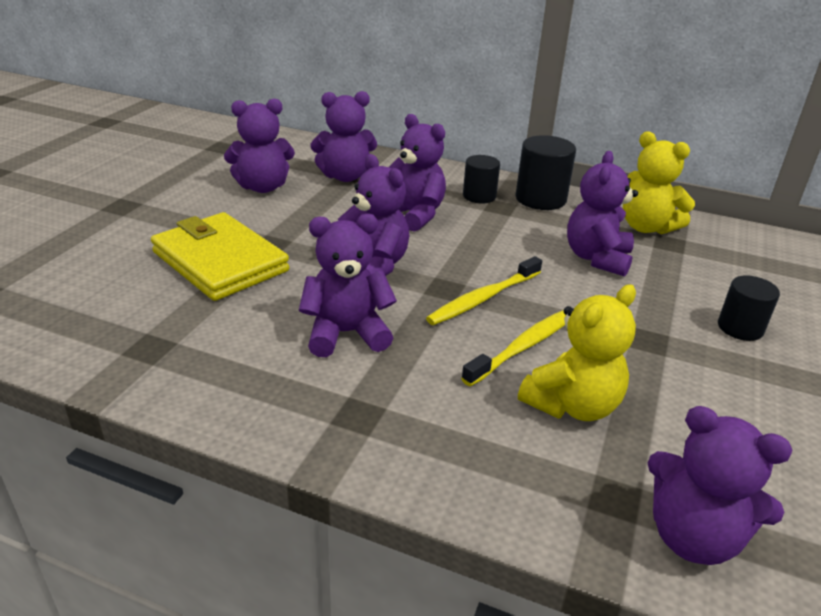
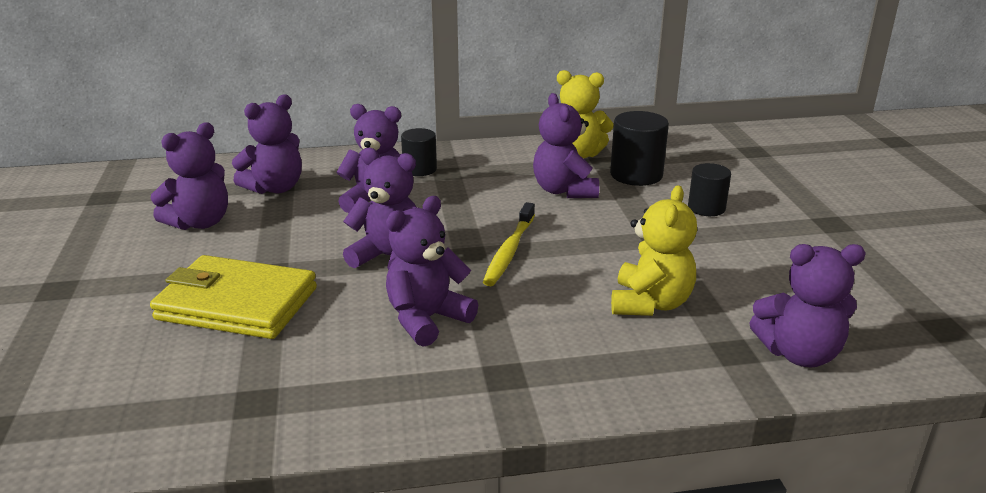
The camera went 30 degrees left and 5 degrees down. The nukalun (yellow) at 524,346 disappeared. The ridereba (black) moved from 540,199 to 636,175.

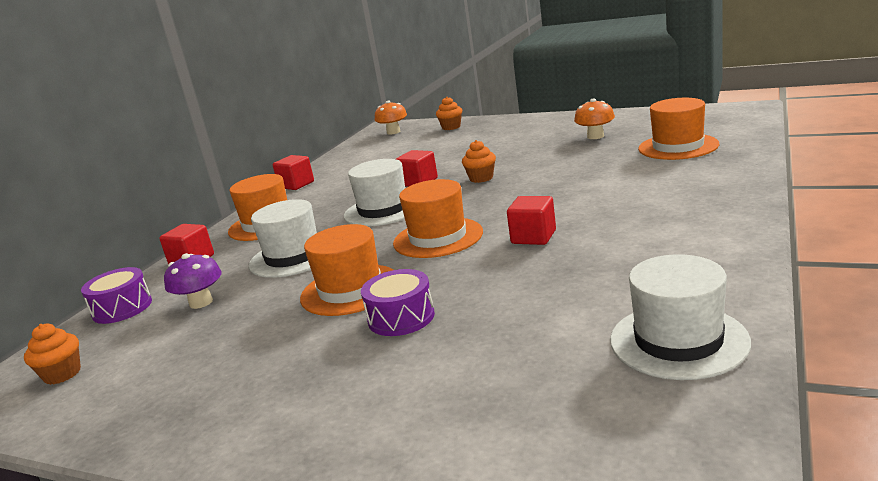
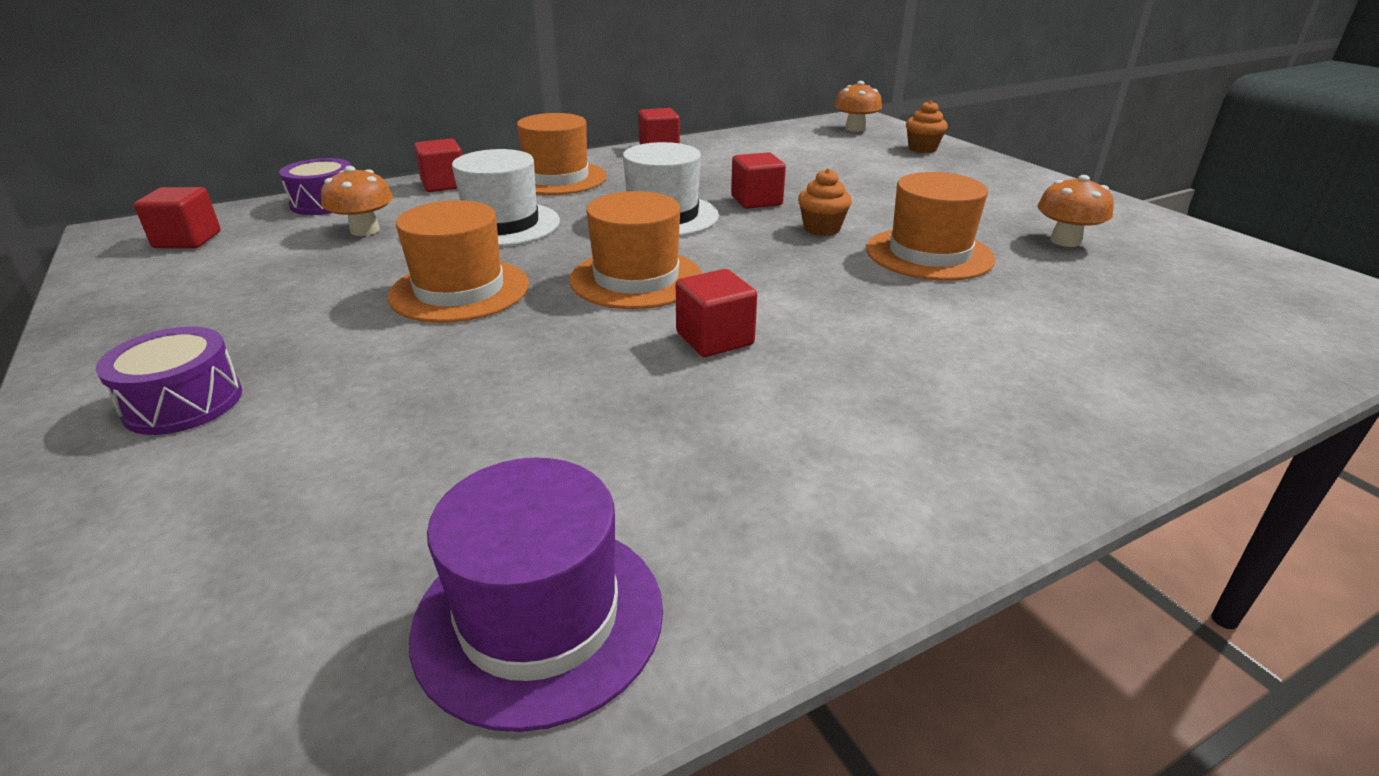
The camera went 35 degrees right and 10 degrees up. The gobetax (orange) at 62,374 was replaced by the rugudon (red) at 187,240. The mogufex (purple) at 201,302 became the mogufex (orange) at 365,230. The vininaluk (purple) moved from 401,317 to 183,403. The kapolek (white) at 678,341 became the kapolek (purple) at 539,617. The kapolek (orange) moved from 678,147 to 929,254.

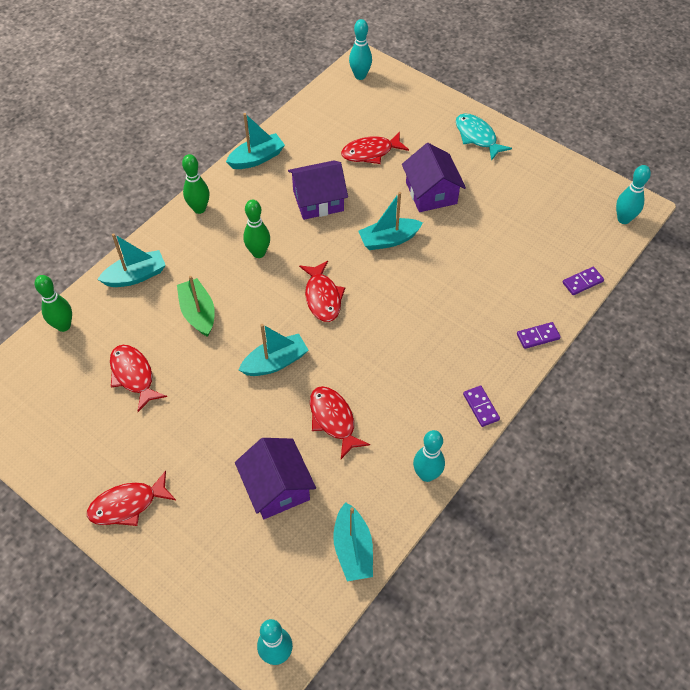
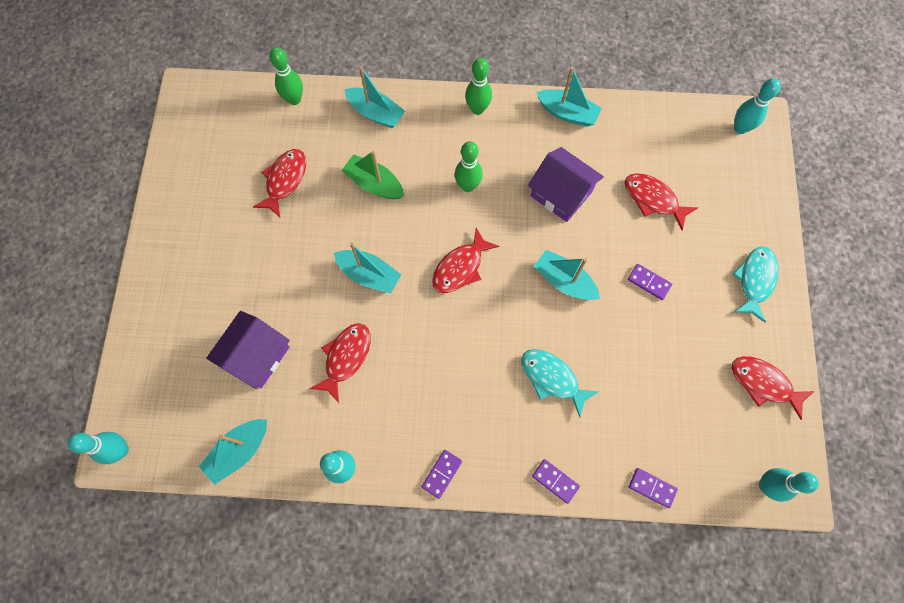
The camera went 55 degrees right and 15 degrees up. The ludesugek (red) moved from 127,505 to 764,383. The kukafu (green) at 198,313 turned 90 degrees counterclockwise. The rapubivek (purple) at 431,193 was replaced by the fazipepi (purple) at 649,282. The ludesugek (turquoise) at 552,378 appeared.

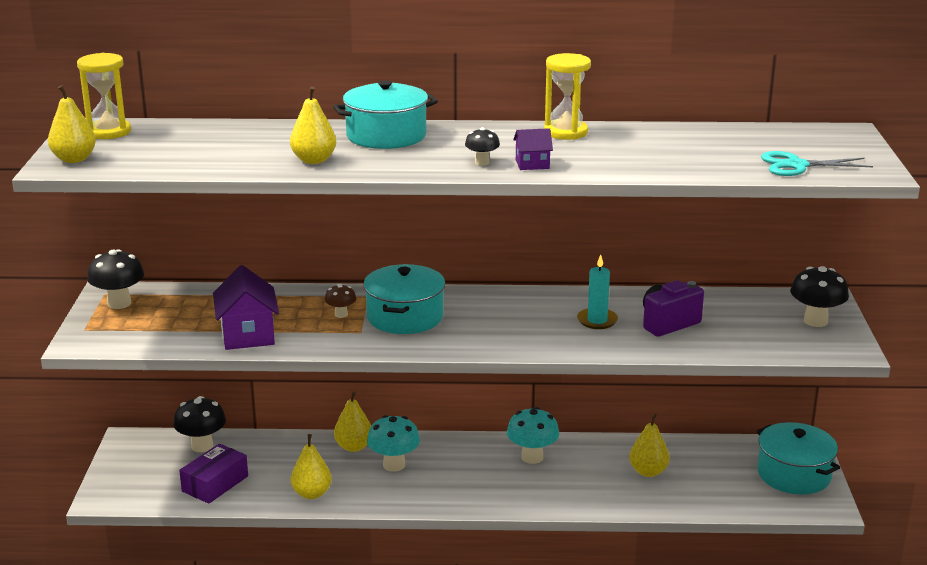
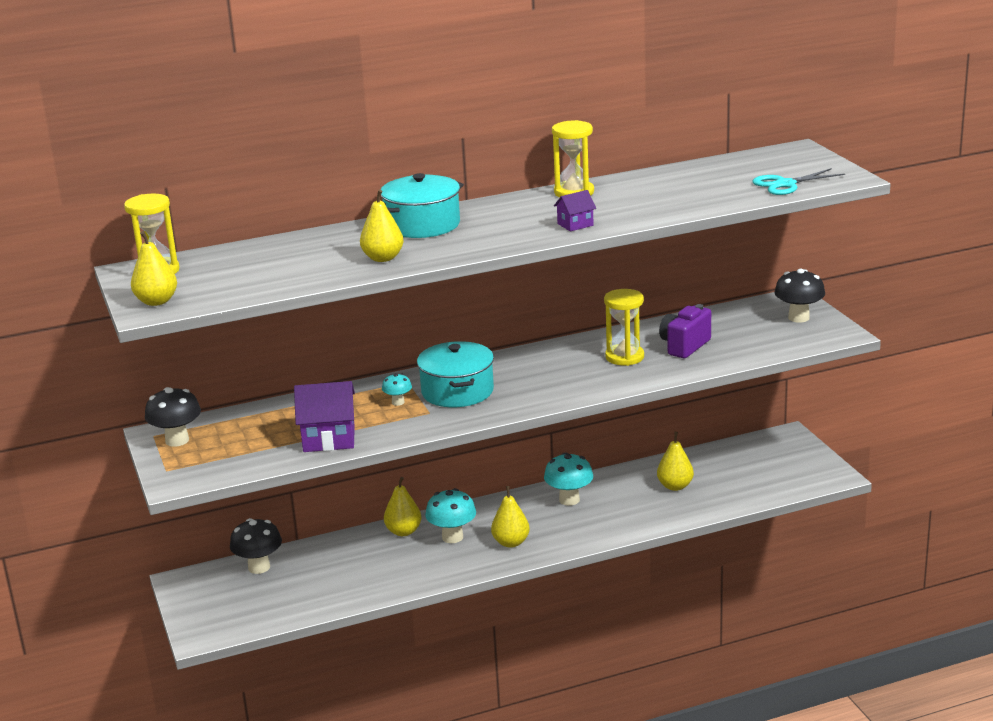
The camera went 20 degrees left and 0 degrees up. The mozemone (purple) at 215,483 disappeared. The rapubivek (purple) at 248,335 turned 60 degrees counterclockwise. The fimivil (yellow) moved from 312,493 to 511,542. The mogufex (brown) at 341,314 became the mogufex (turquoise) at 398,402. The mogufex (black) at 482,162 disappeared. The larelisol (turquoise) at 597,321 was replaced by the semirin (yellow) at 624,357. The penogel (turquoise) at 793,474 disappeared.

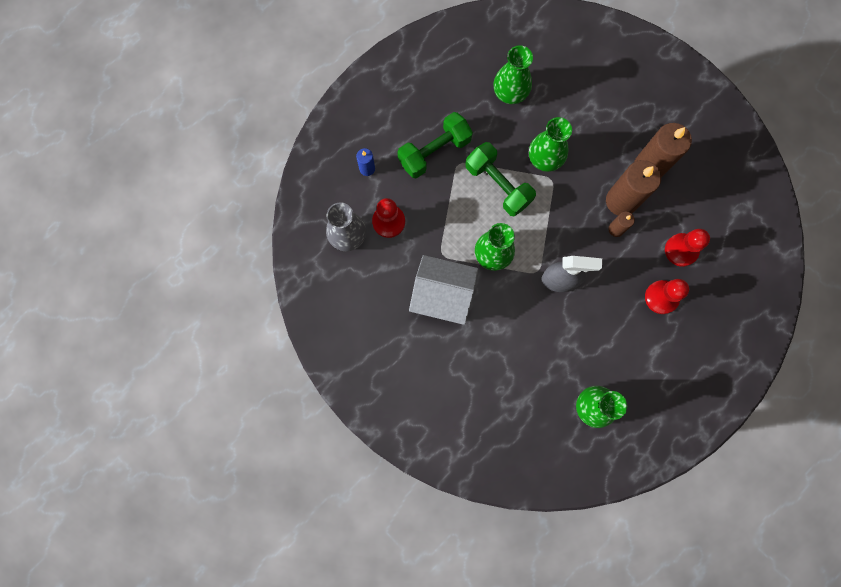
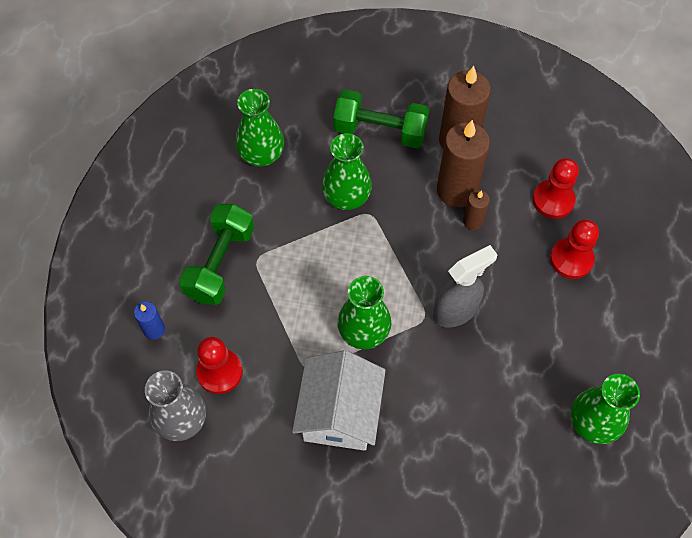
The camera went 35 degrees left and 15 degrees down. The rapubivek (white) at 442,295 turned 60 degrees counterclockwise. The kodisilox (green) moved from 498,185 to 380,131.

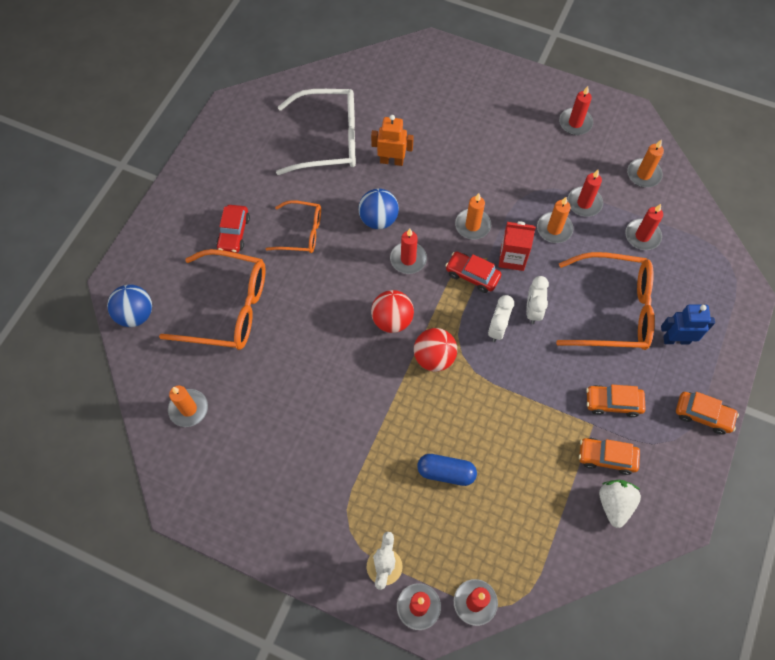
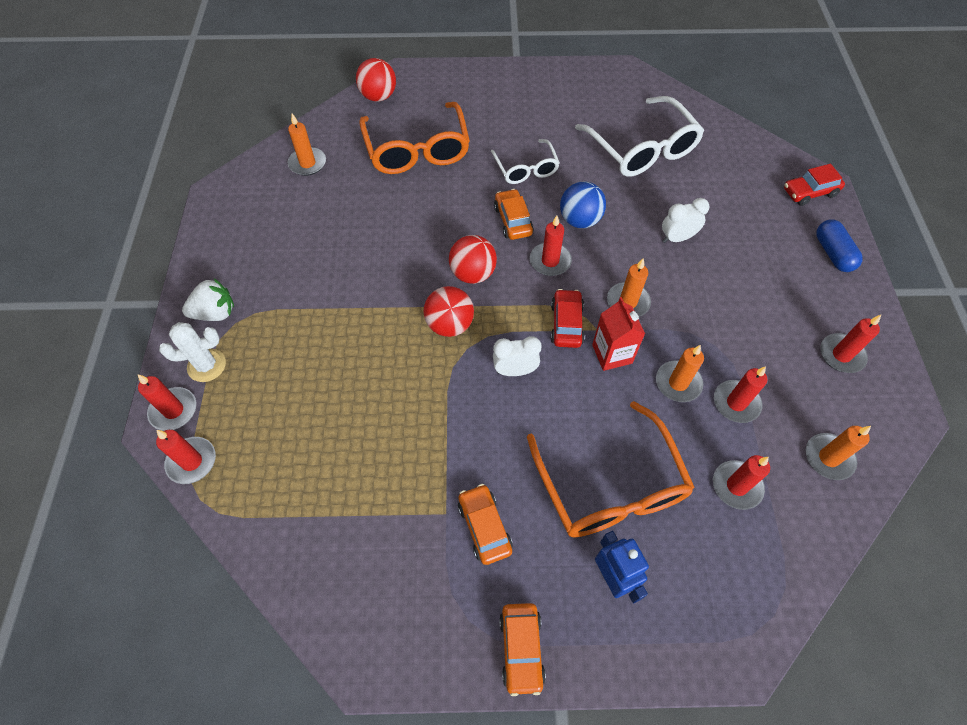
The camera went 65 degrees right and 5 degrees down. The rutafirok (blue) at 136,314 became the rutafirok (red) at 378,96. The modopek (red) moved from 234,233 to 809,192. The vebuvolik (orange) at 301,232 became the vebuvolik (white) at 526,169. The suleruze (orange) at 391,161 disappeared. The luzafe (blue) moved from 446,472 to 832,253. The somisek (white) moved from 533,311 to 677,238. The modopek (orange) moved from 606,457 to 513,220. The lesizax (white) moved from 614,504 to 215,313.

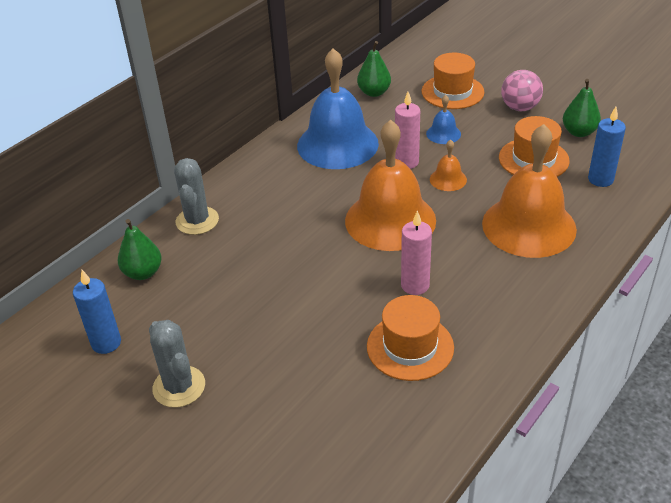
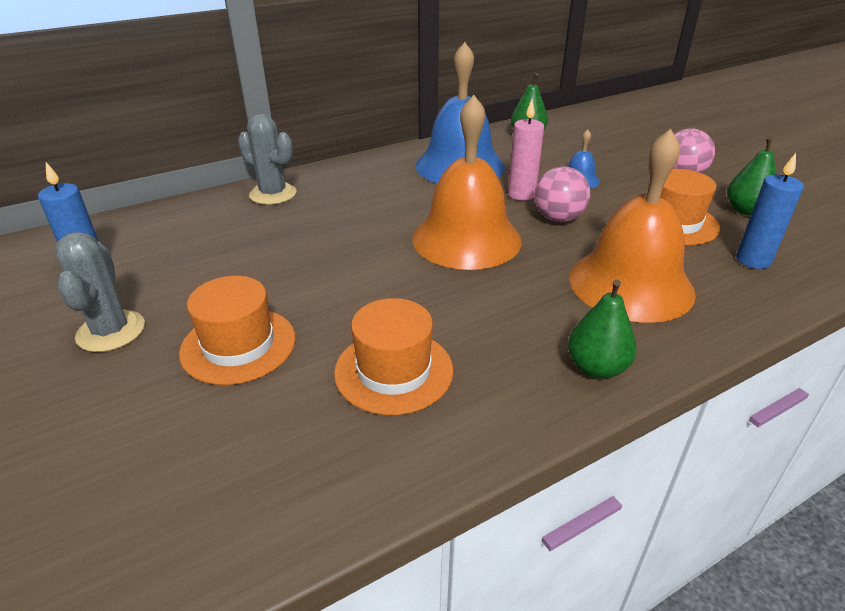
The camera went 20 degrees right and 5 degrees down. The fimivil (green) moved from 143,273 to 596,368. The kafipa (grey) at 197,221 turned 75 degrees counterclockwise. The larelisol (pink) at 415,285 disappeared. The kapolek (orange) moved from 452,92 to 238,345. The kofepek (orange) at 448,179 was replaced by the rutafirok (pink) at 558,218.

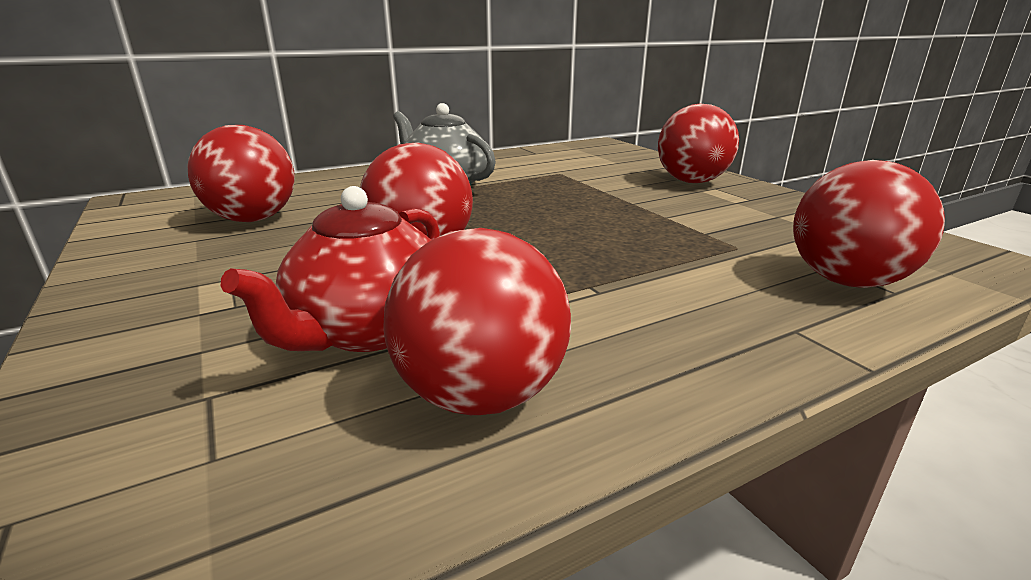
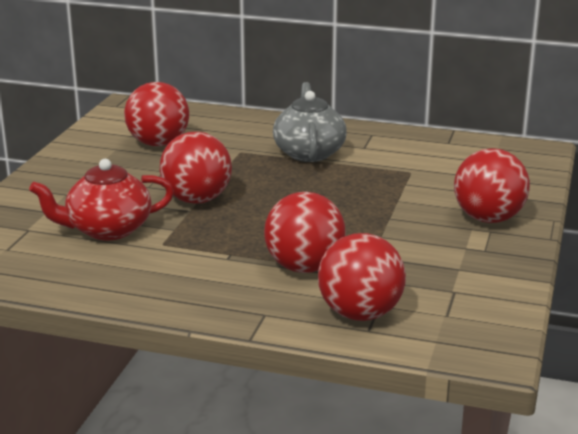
The camera went 45 degrees right and 0 degrees up. The rutafirok (red) moved from 481,395 to 304,267.

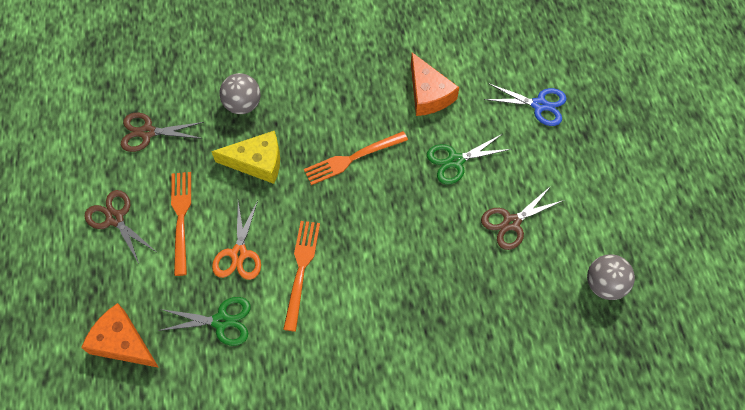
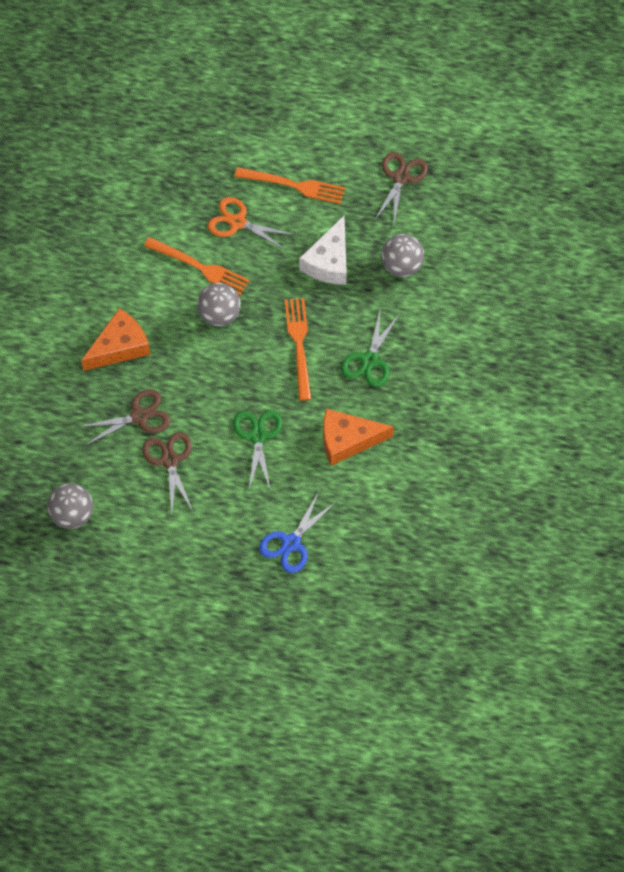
The camera went 110 degrees right and 0 degrees up. The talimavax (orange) moved from 122,342 to 120,347. The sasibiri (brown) moved from 115,218 to 139,416. The sasibiri (green) moved from 221,321 to 369,360. The talimavax (yellow) at 257,162 became the talimavax (white) at 329,261. The rutafirok (grey) at 219,315 appeared.

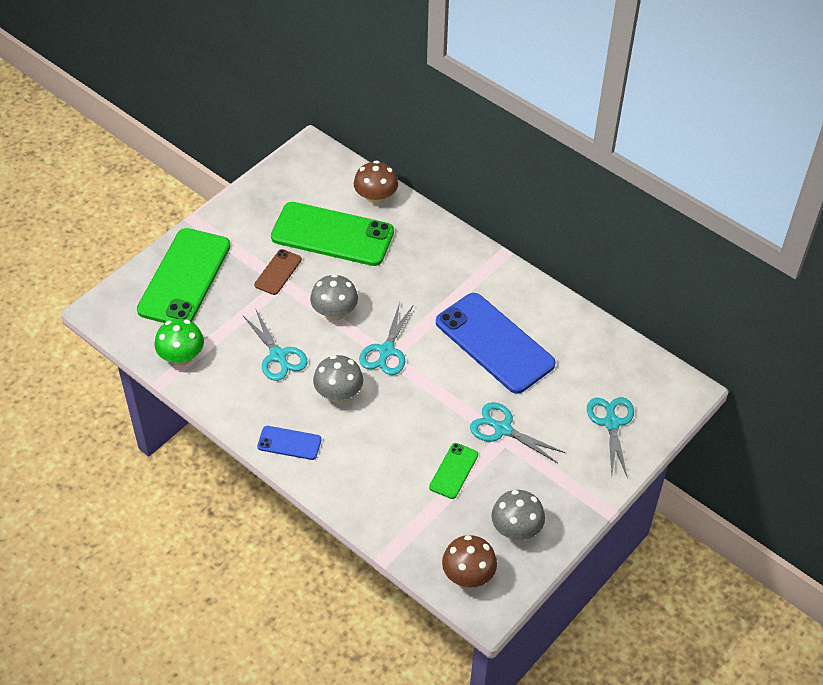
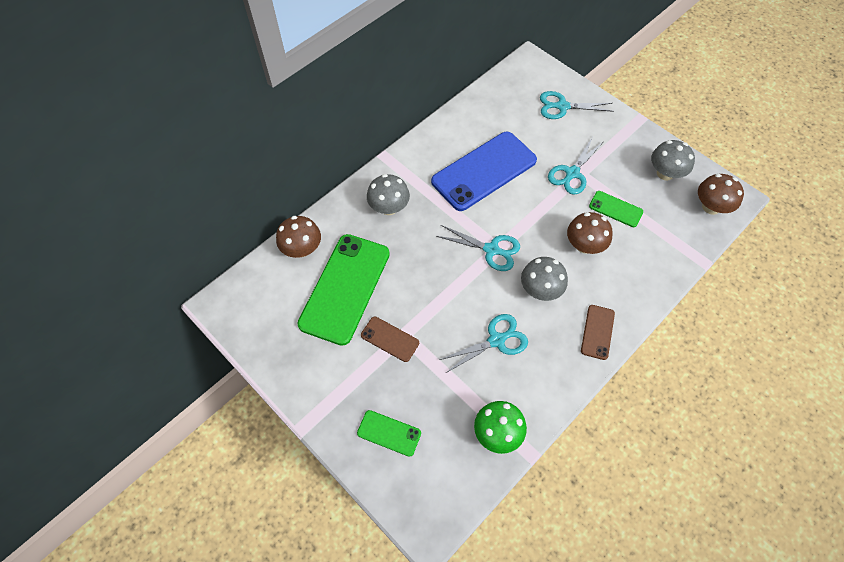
The camera went 85 degrees left and 10 degrees up. The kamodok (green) at 184,278 changed to 0.47 times the size. The kamodok (blue) at 289,443 became the kamodok (brown) at 597,332. The mogufex (grey) moved from 334,312 to 389,207. The mogufex (brown) at 584,245 appeared.

